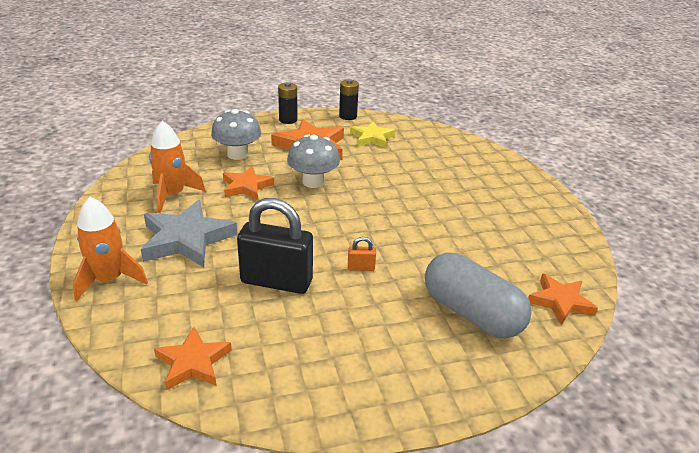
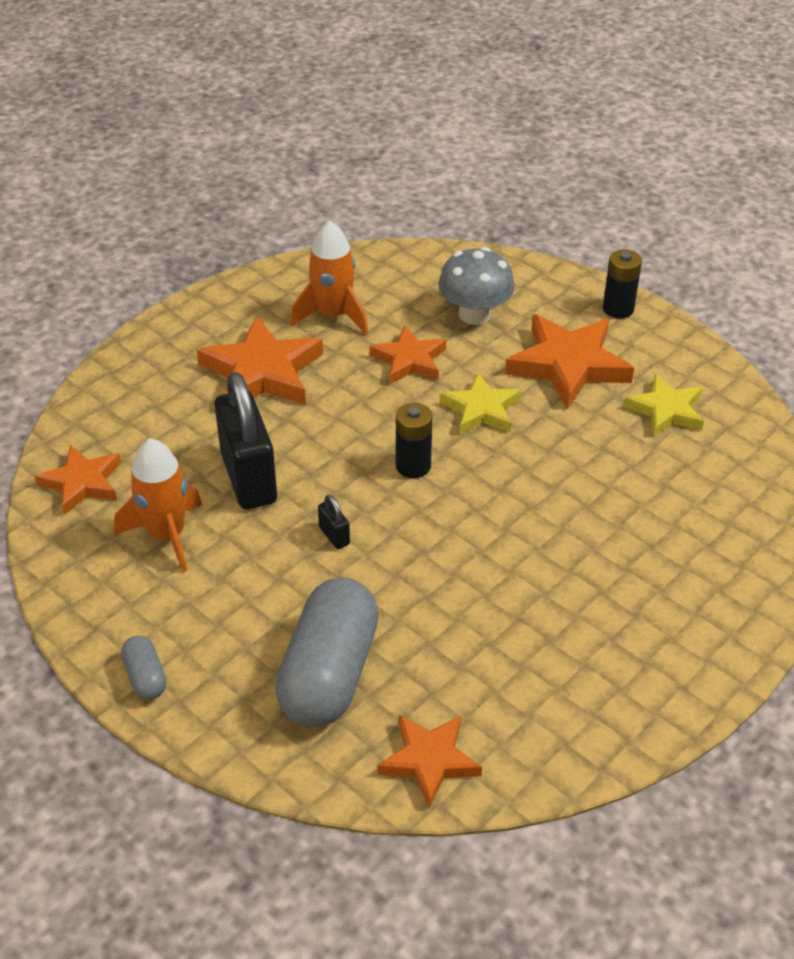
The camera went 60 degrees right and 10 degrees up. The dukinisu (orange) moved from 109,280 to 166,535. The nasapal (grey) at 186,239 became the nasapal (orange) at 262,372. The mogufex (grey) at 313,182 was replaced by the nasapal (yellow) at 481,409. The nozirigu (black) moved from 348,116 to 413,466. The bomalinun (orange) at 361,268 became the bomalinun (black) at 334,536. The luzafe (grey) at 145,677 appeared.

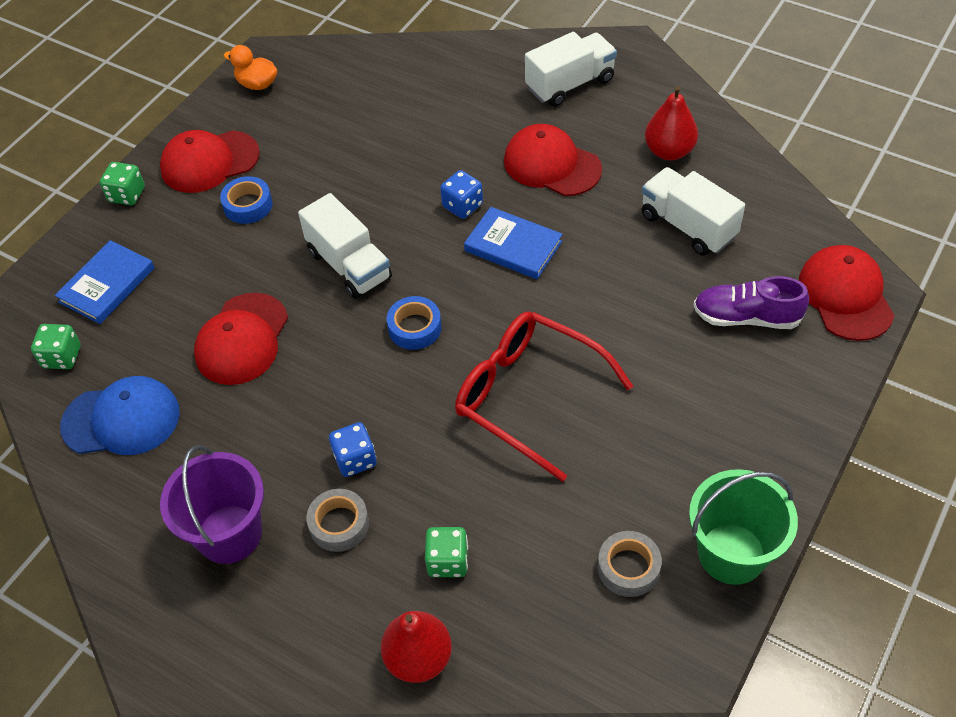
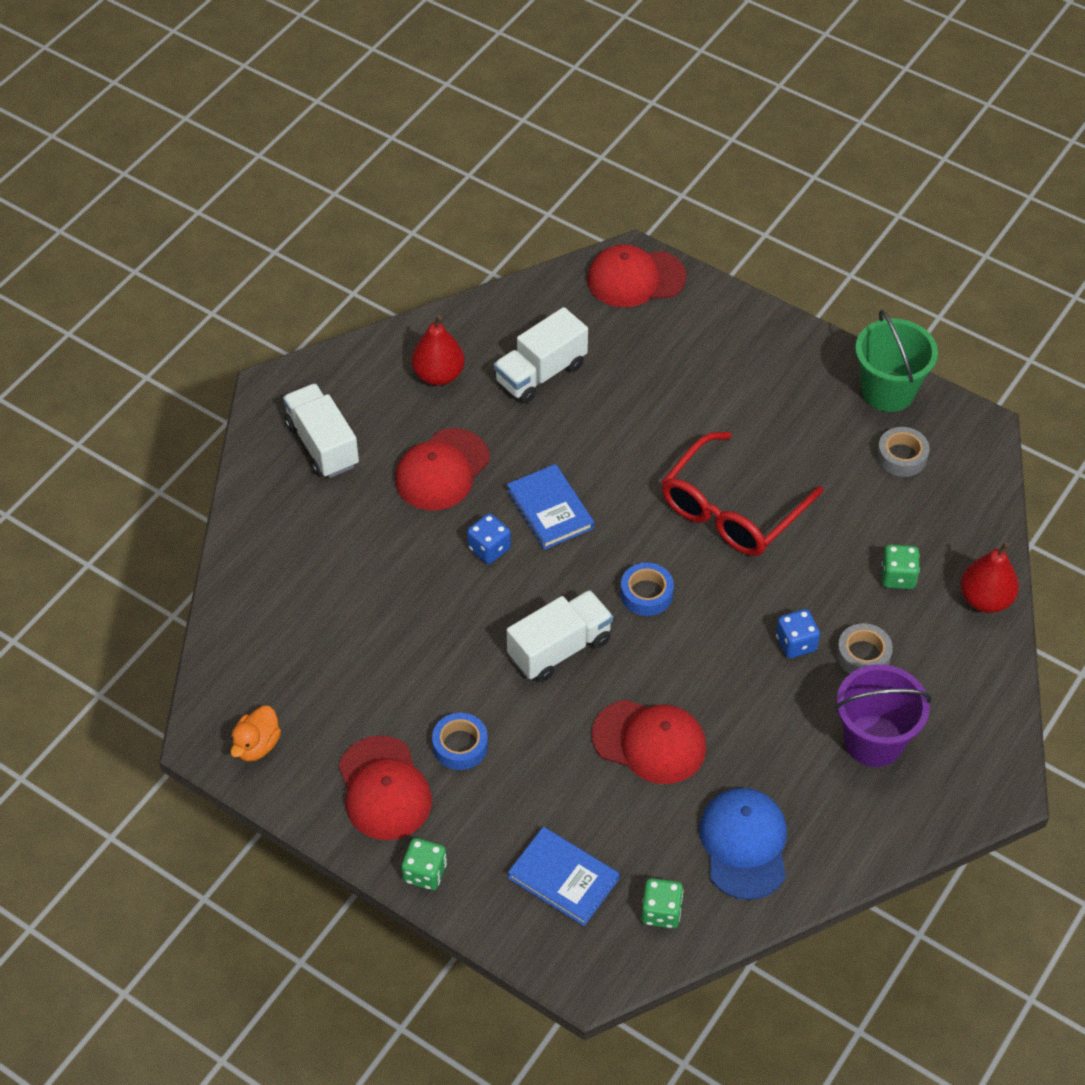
The camera went 90 degrees left and 0 degrees up. The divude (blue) at 513,246 turned 60 degrees counterclockwise. The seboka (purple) at 746,317 disappeared.

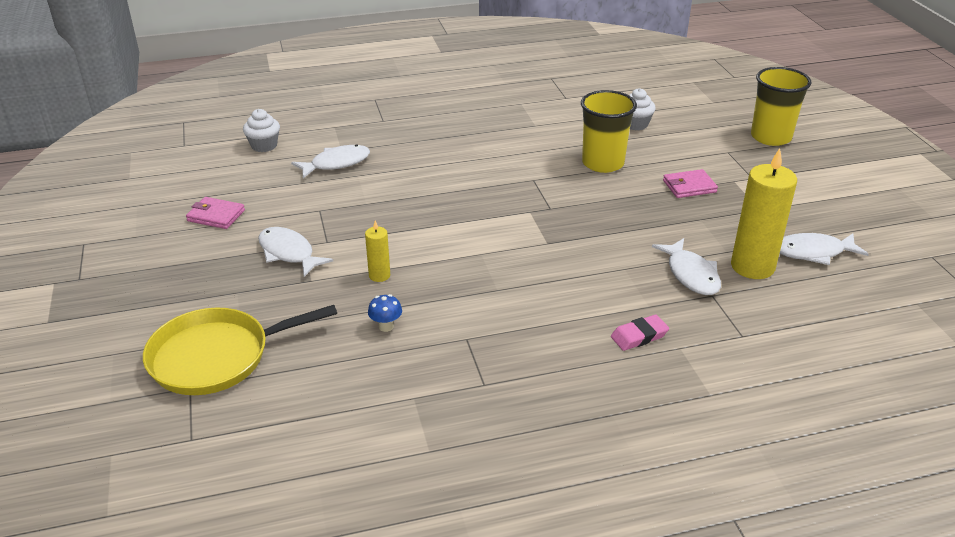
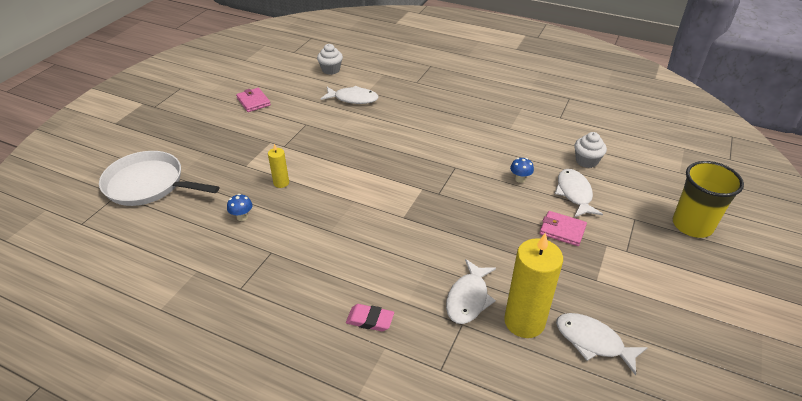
The camera went 40 degrees right and 5 degrees up. The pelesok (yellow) at 216,357 became the pelesok (white) at 148,184. The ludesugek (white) moved from 288,253 to 574,193. The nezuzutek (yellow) at 603,163 was replaced by the mogufex (blue) at 520,179.

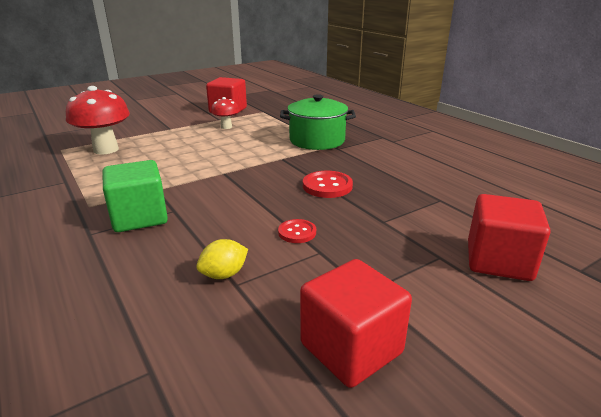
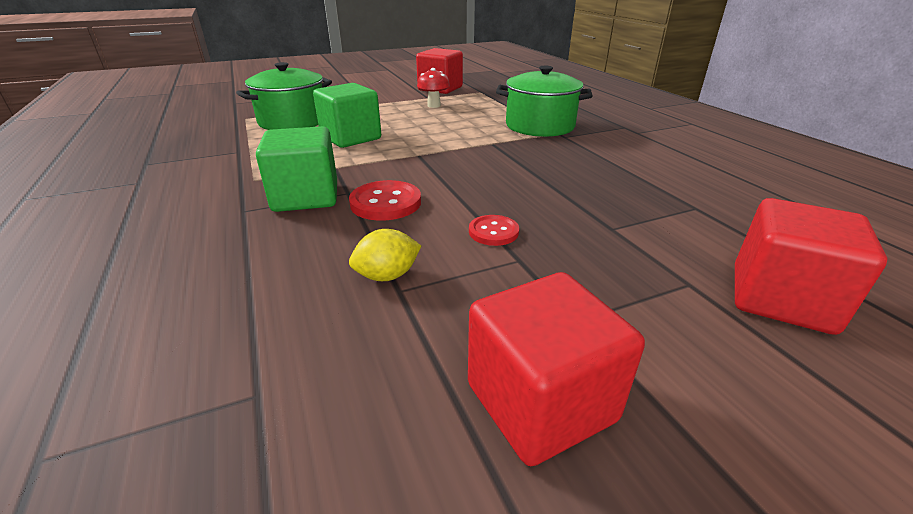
The camera went 10 degrees right and 5 degrees up. The mogufex (red) at 106,149 was replaced by the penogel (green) at 293,121. The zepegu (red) moved from 327,186 to 385,203. The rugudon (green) at 351,138 appeared.

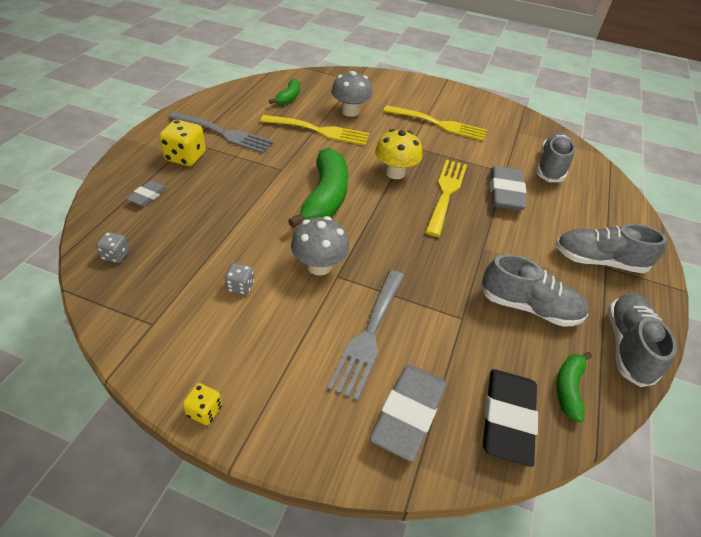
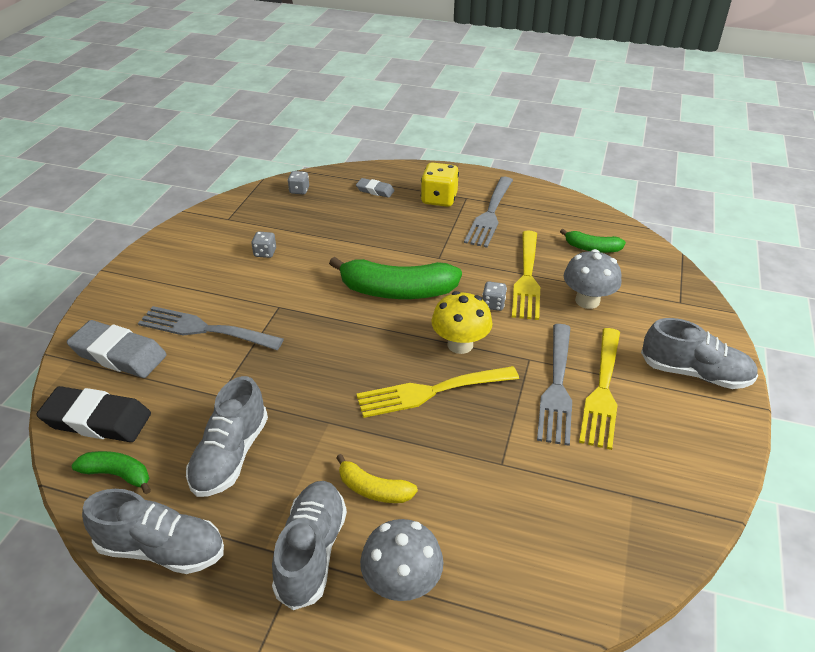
The camera went 90 degrees right and 5 degrees down. The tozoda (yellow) at 204,411 disappeared. The mogufex (grey) moved from 319,266 to 401,583. The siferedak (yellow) at 446,193 turned 150 degrees clockwise. The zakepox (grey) at 505,193 disappeared. The seboka (grey) moved from 551,167 to 695,373. The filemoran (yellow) at 373,489 appeared. The tozoda (grey) at 493,304 appeared. The siferedak (grey) at 557,387 appeared.

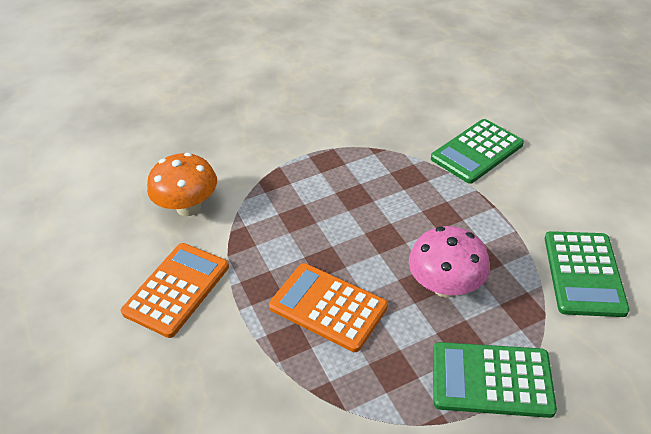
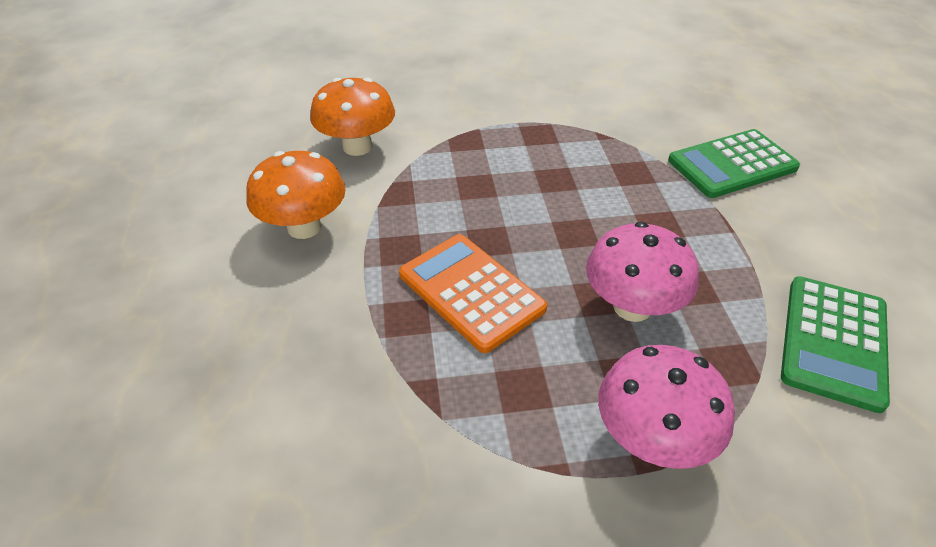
The camera went 15 degrees right and 0 degrees up. The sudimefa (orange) at 177,289 was replaced by the mogufex (orange) at 304,227. The sudimefa (green) at 491,379 was replaced by the mogufex (pink) at 652,439.

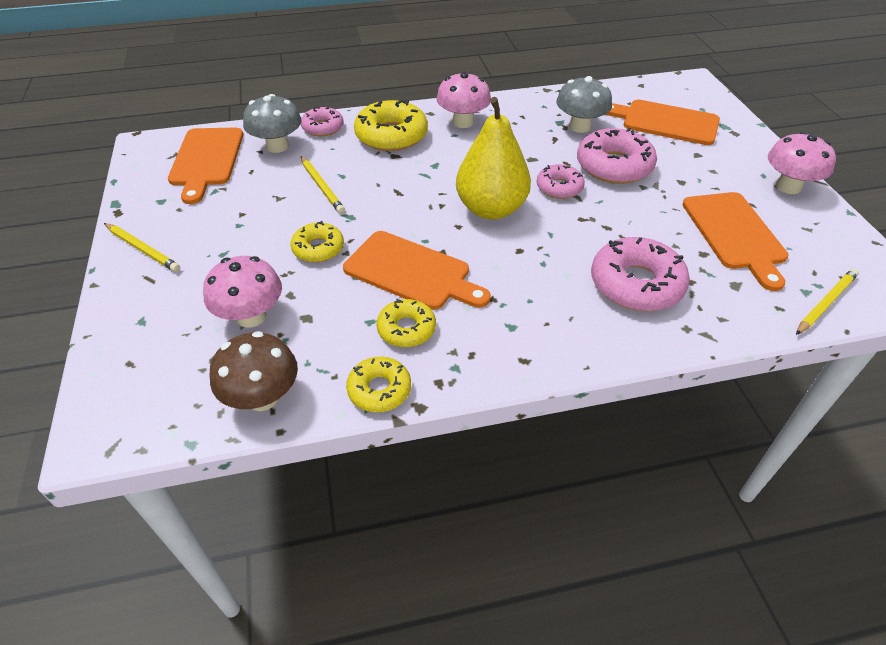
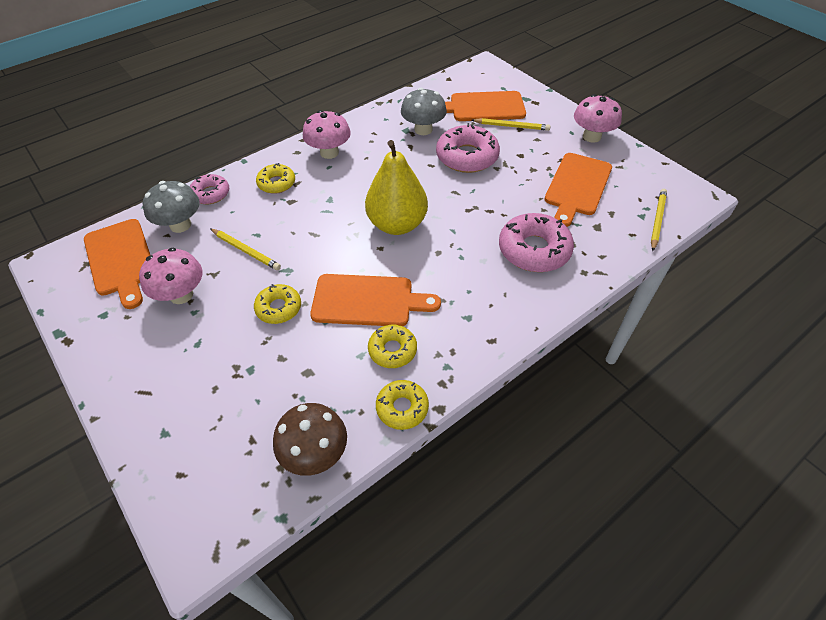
The camera went 25 degrees left and 5 degrees up. The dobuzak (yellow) moved from 142,249 to 511,126. The mogufex (pink) moved from 251,316 to 181,295. The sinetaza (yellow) at 391,135 changed to 0.59 times the size. The sinetaza (pink) at 559,187 disappeared. The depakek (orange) at 735,234 turned 60 degrees clockwise.

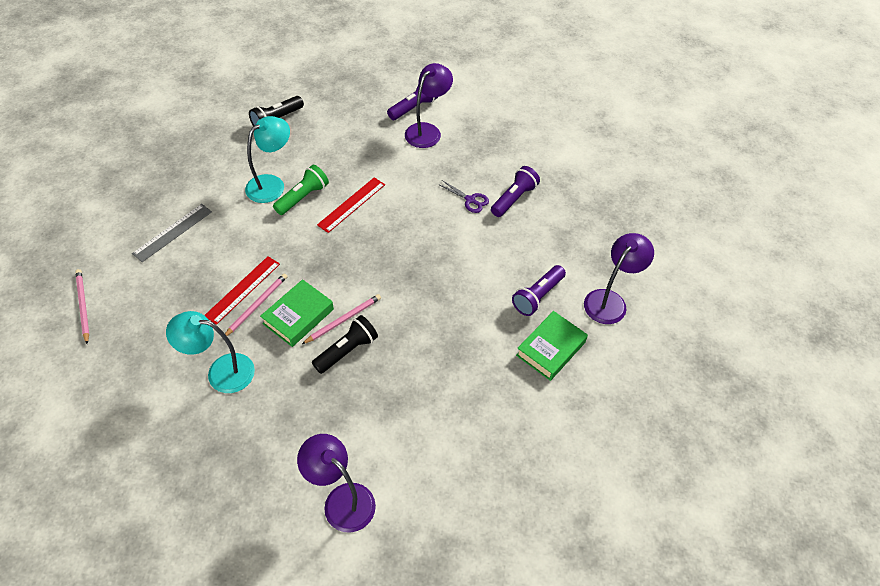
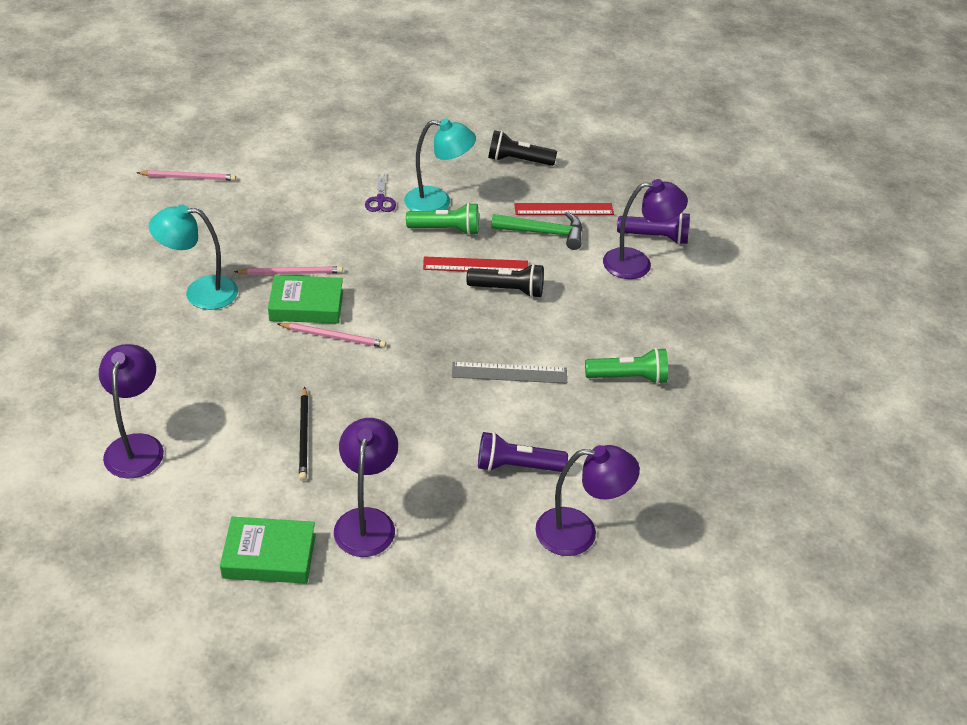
The camera went 50 degrees right and 10 degrees down. The dobuzak (pink) at 83,306 turned 60 degrees clockwise. The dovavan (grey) moved from 172,232 to 509,373. The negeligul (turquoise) at 221,372 turned 60 degrees counterclockwise. The dovavan (red) moved from 243,289 to 564,209. The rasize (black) moved from 347,350 to 508,290. The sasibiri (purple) moved from 470,200 to 380,200. The rasize (purple) at 514,198 became the rasize (green) at 628,377. The divude (green) moved from 550,349 to 269,556. The dobuzak (black) at 304,436 appeared. The negeligul (purple) at 366,521 appeared. The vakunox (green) at 544,233 appeared.

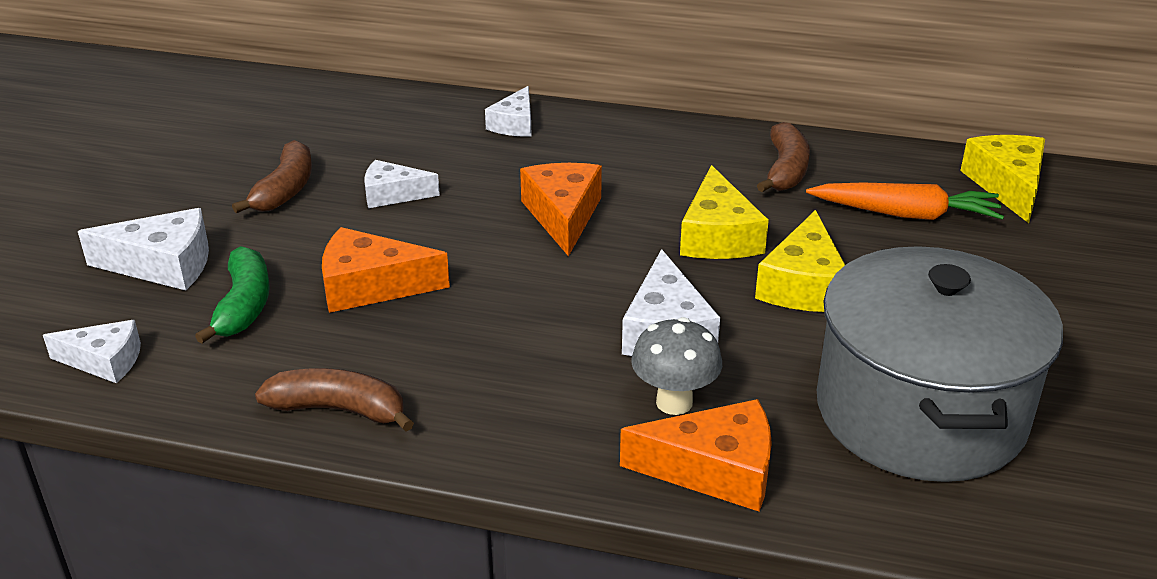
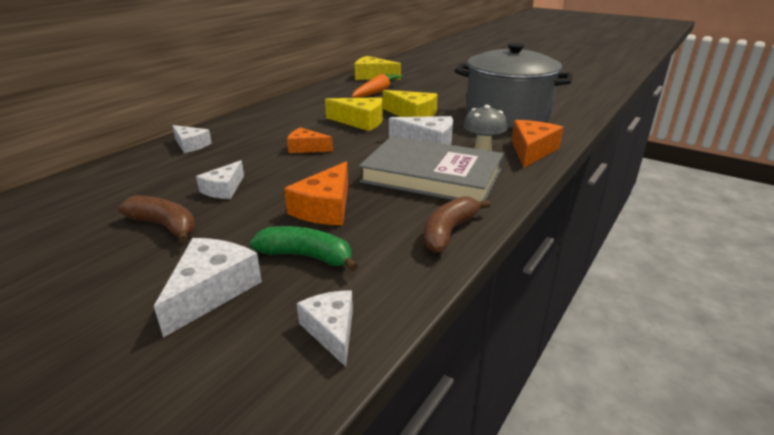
The camera went 70 degrees left and 5 degrees down. The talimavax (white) at 104,361 turned 45 degrees counterclockwise. The talimavax (orange) at 563,216 changed to 0.66 times the size. The filemoran (brown) at 785,170 disappeared. The divude (grey) at 432,176 appeared.

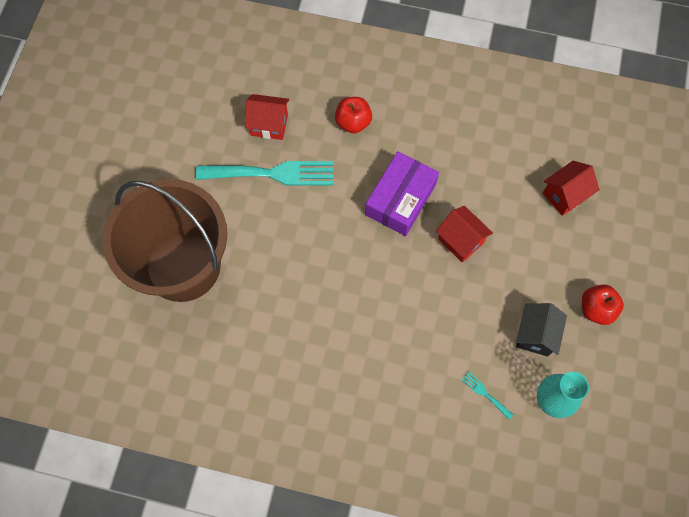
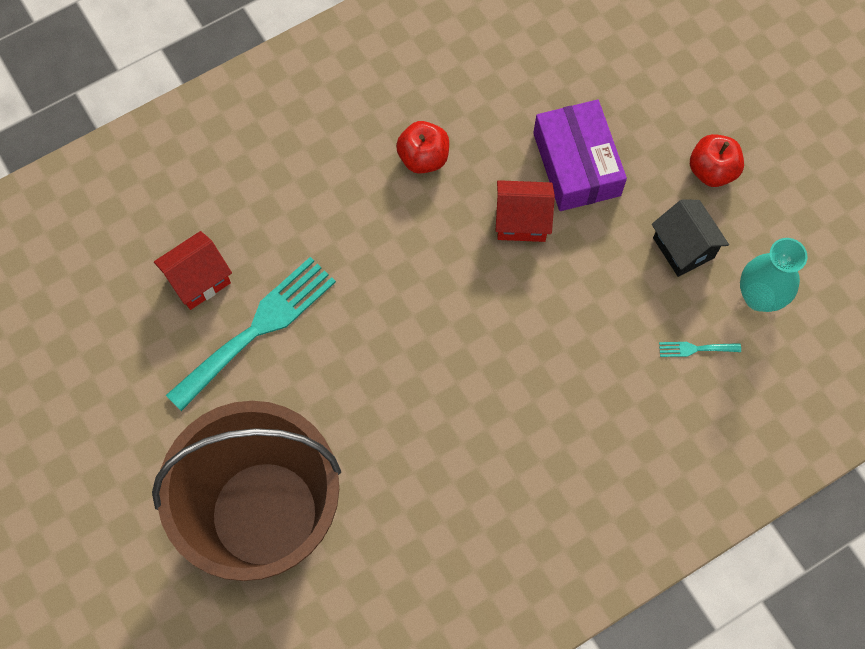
The camera went 45 degrees left and 0 degrees up. The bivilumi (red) moved from 353,122 to 423,158. The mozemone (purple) moved from 400,199 to 577,164. The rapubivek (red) at 564,195 disappeared.

